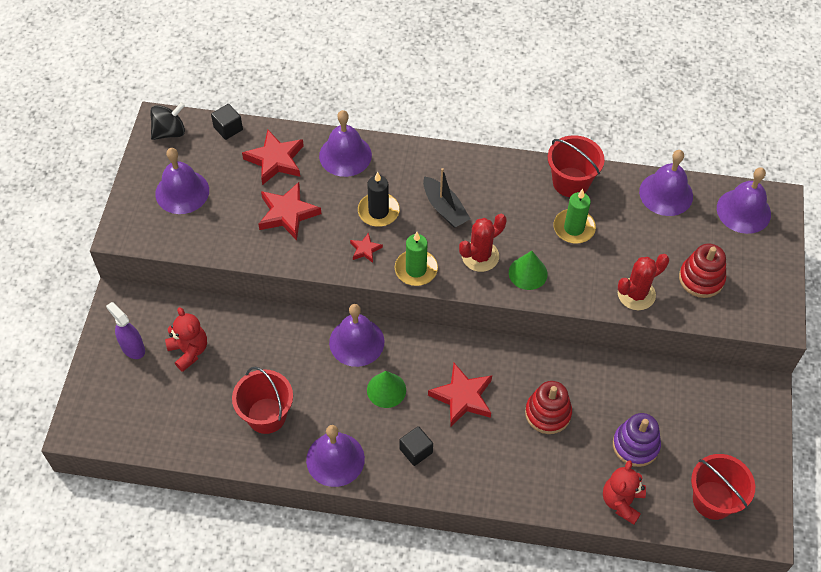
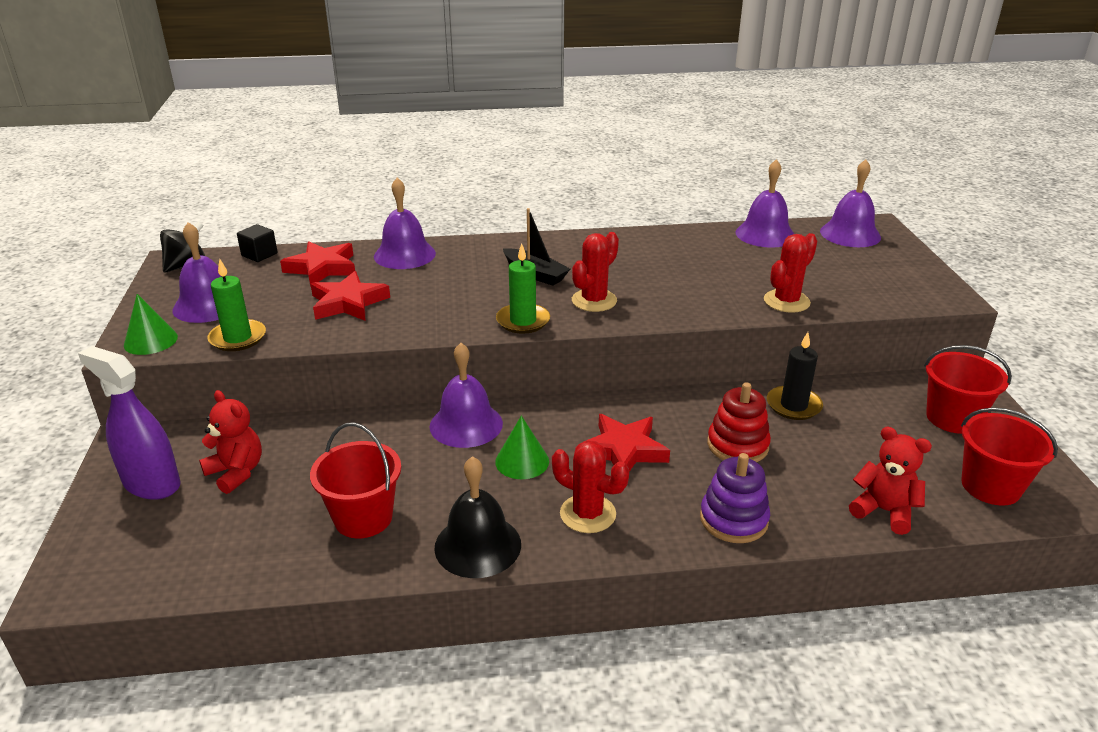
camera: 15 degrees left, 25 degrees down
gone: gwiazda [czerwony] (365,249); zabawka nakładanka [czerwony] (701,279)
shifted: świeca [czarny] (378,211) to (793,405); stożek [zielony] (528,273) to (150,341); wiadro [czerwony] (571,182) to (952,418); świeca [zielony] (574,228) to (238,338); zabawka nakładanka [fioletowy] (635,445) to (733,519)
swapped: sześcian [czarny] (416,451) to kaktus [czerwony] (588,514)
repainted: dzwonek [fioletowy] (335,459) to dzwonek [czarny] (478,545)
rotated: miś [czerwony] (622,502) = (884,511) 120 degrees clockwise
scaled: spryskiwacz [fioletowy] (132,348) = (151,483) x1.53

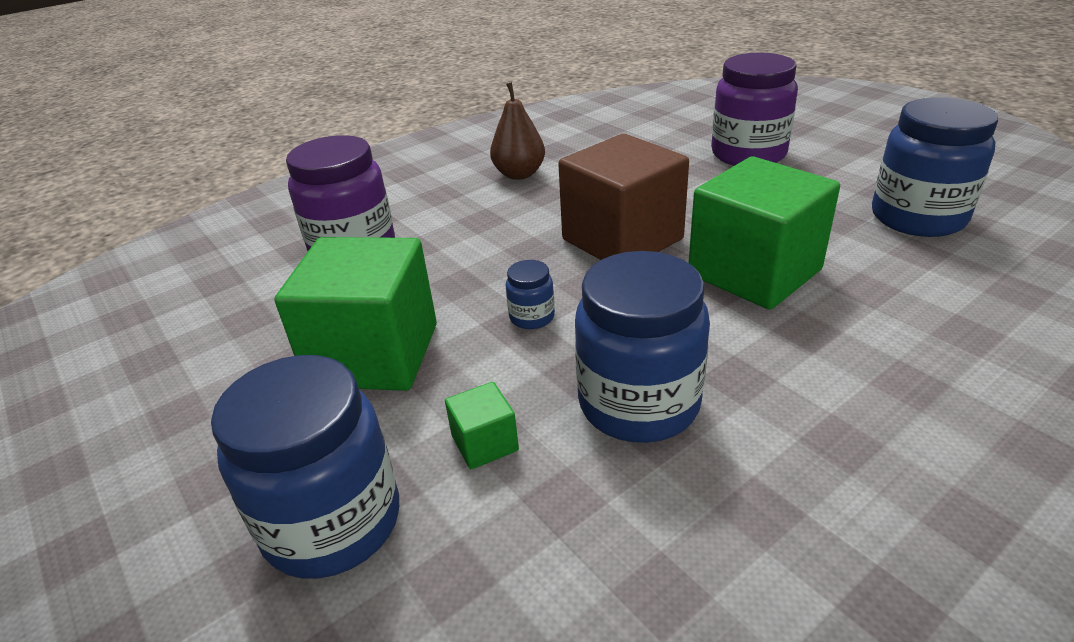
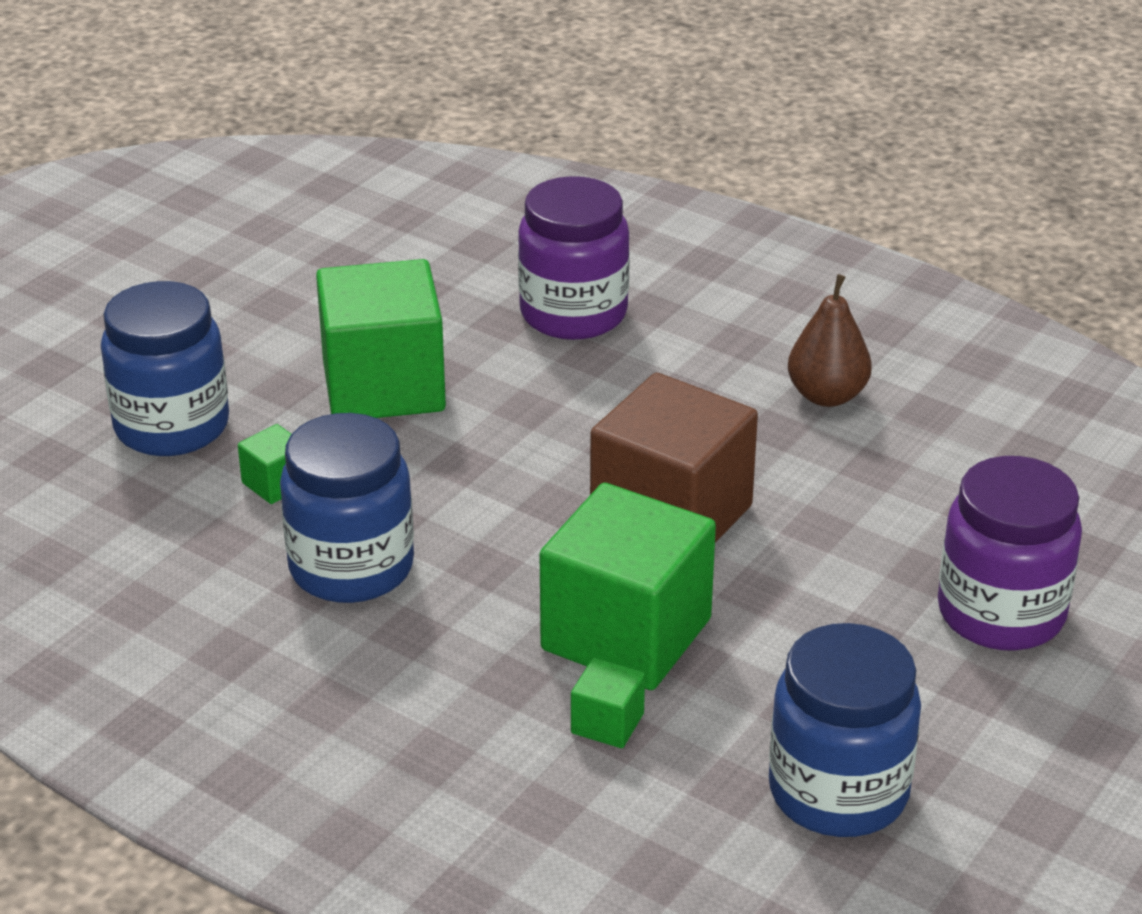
camera: 70 degrees right, 0 degrees up
gone: słoik [niebieski] (532,317)
new: sześcian [zielony] (607,723)

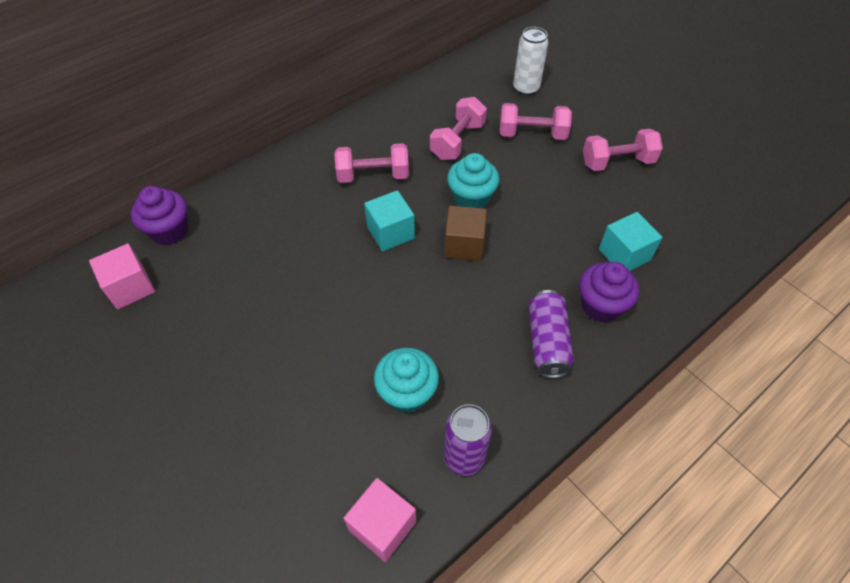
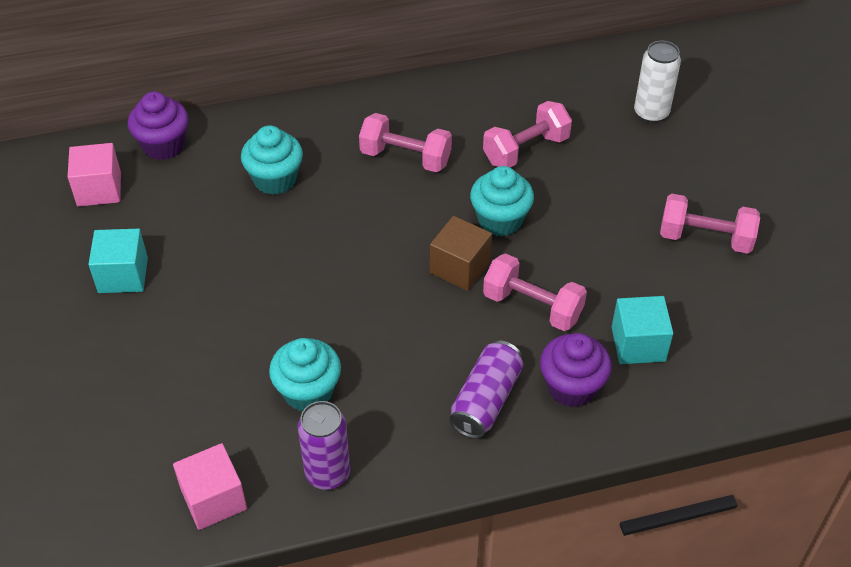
camera: 25 degrees right, 5 degrees down
new: muffinka [turkusowy] (275,179)
shifted: sześcian [turkusowy] (390,232) to (123,275); hantel [różowy] (532,134) to (532,306)

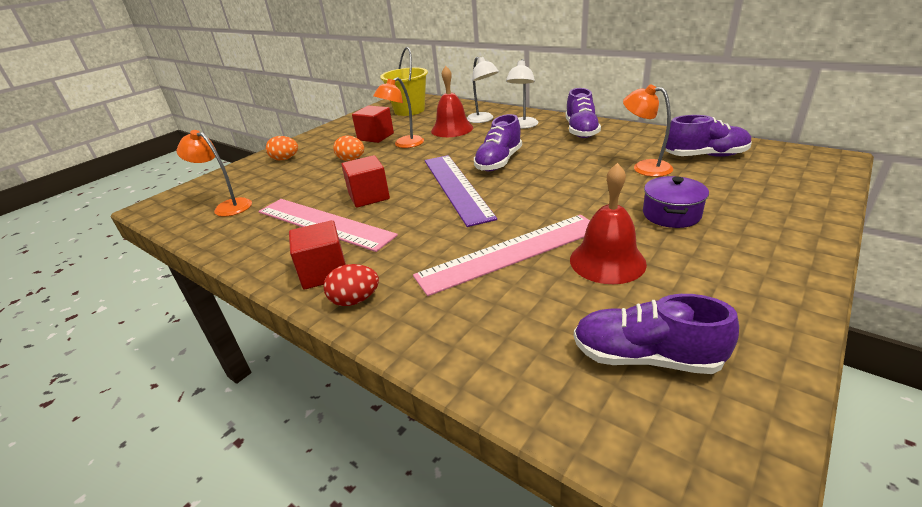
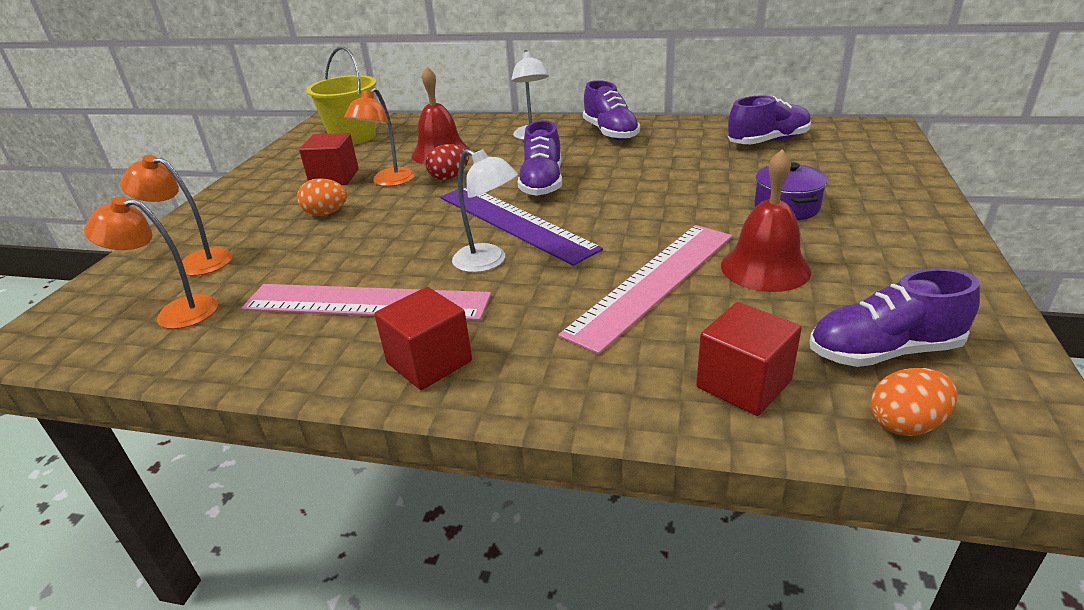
camera: 25 degrees left, 0 degrees up
shifted: jajko [pomarańczowy] (285,159) to (906,424); jajko [czerwony] (355,300) to (449,177); sześcian [czerwony] (369,196) to (743,384); lampka [biały] (483,120) to (488,262); lampka [pomarańczowy] (644,167) to (196,262)

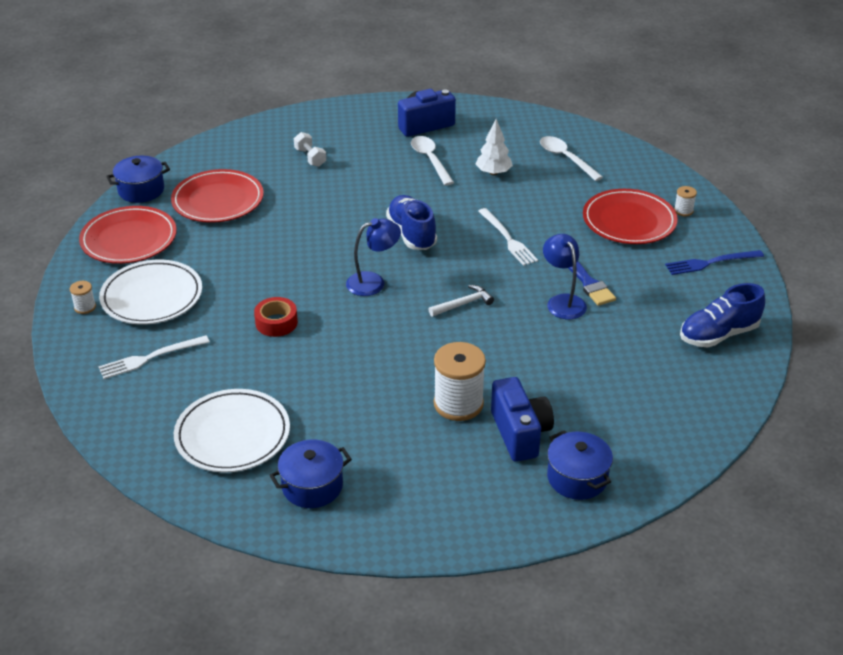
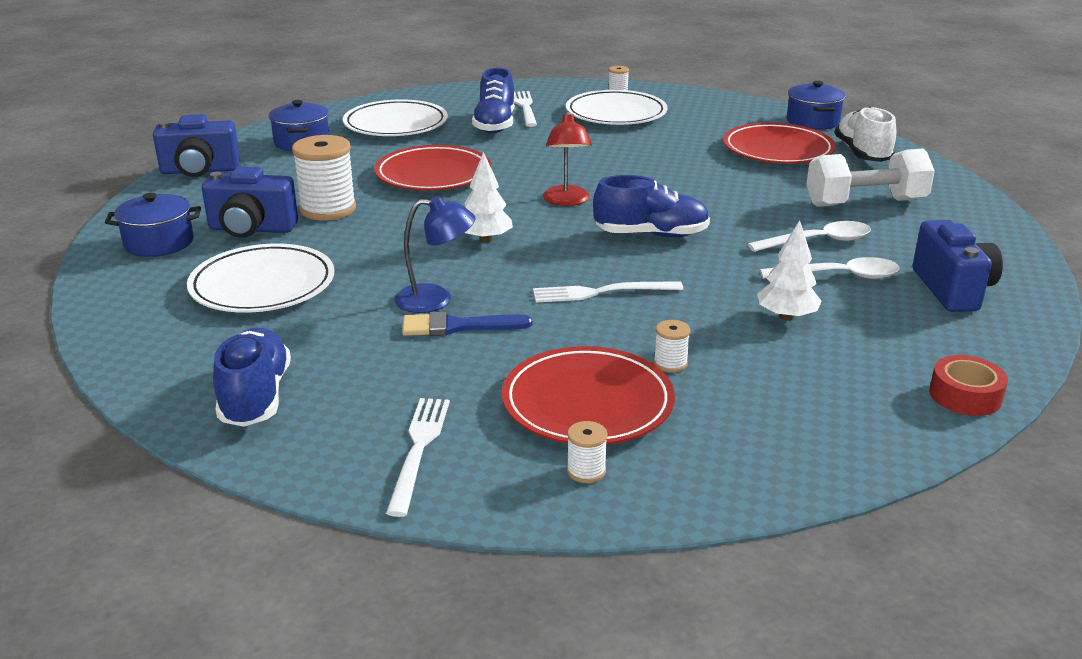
camera: 110 degrees right, 10 degrees down
new: aparat fotograficzny [niebieski] (200,171); talerz [biały] (263,285); but [niebieski] (495,124); szpulka [biały] (670,363); but [biały] (862,154)
shifted: talerz [czerwony] (129,239) to (433,174); taśma klejąca [czerwony] (276,322) to (965,395); łyżka [biały] (566,158) to (818,242)
swapped: młotek [biały] (463,304) to drzewko [biały] (485,239)
repainted: lampka [niebieski] (373,282) to lampka [czerwony] (566,201); widelec [niebieski] (711,263) to widelec [biały] (419,449)
scaled: hantel [biały] (310,157) = (865,203) x1.93

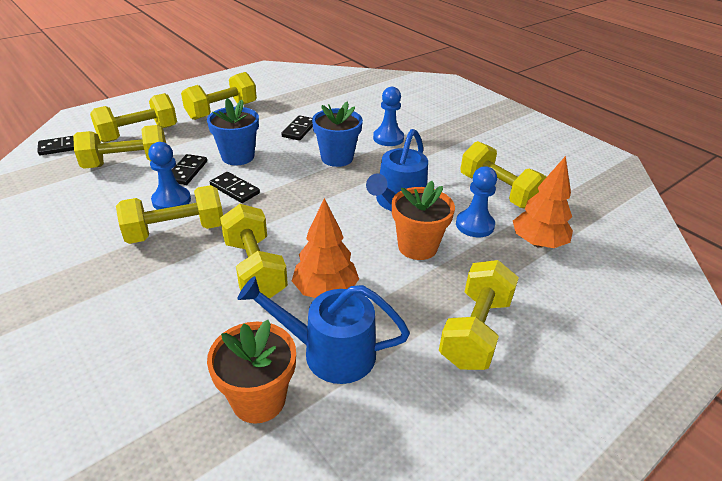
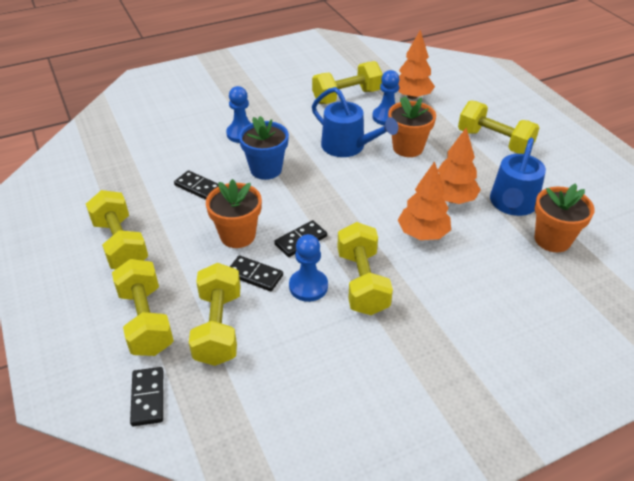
camera: 75 degrees left, 5 degrees up
swapped: hantel [żółty] (254,269) to drzewko [pomarańczowy] (422,234)
repainted: doniczka [niebieski] (238,156) to doniczka [pomarańczowy] (237,235)

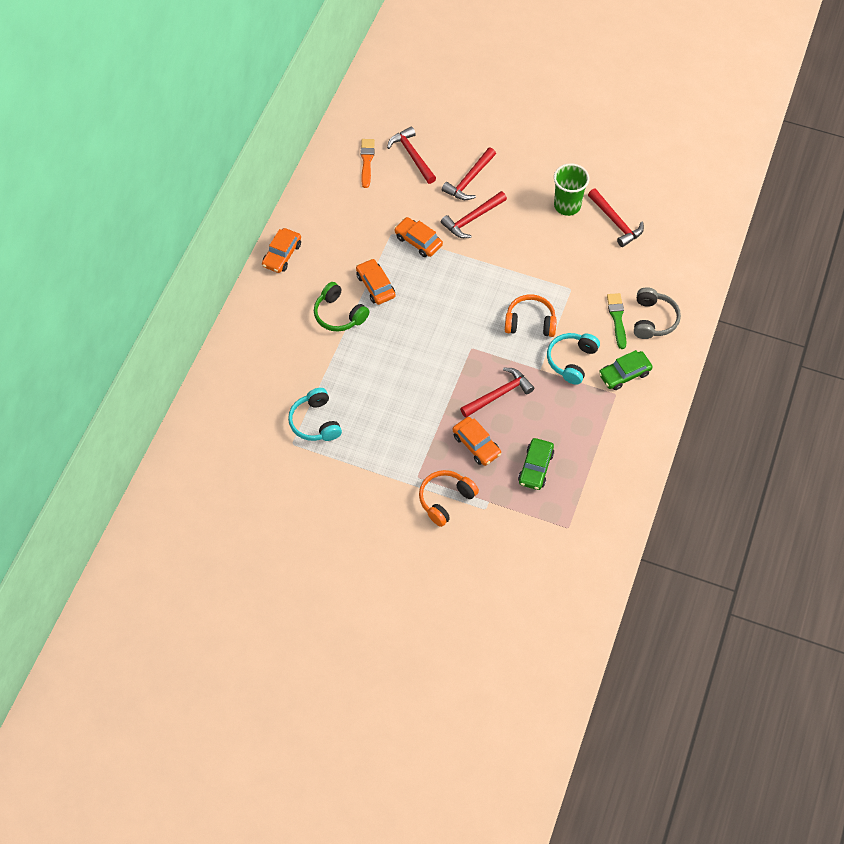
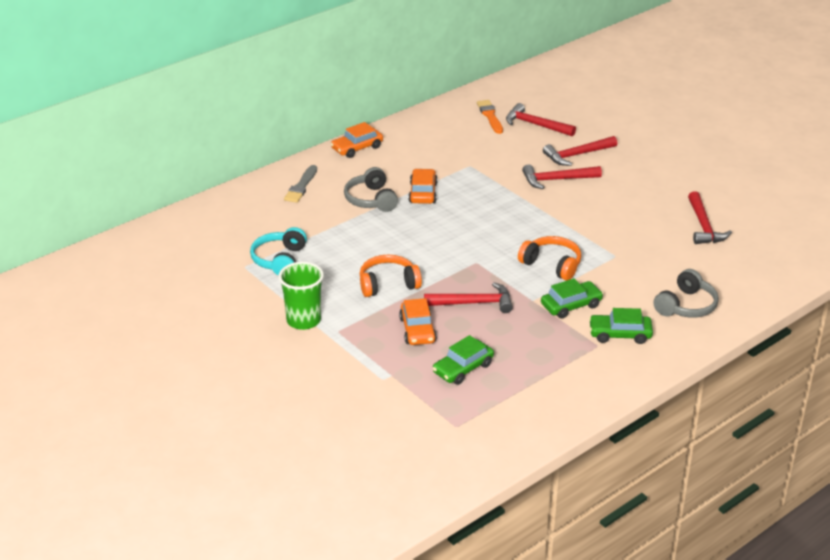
camera: 30 degrees right, 25 degrees down
gone: samochód [pomarańczowy] (418,241); pędzel [zielony] (617,318)
new: pędzel [szary] (301,186)
shifted: słuchawki [pomarańczowy] (445,500) to (388,284); szklanka [zielony] (567,205) to (303,320)
swapped: słuchawki [turkusowy] (571,361) to samochód [zielony] (571,305)
repainted: słuchawki [zielony] (339,314) to słuchawki [szary] (371,200)
rotated: pędzel [pomarańczowy] (367,161) = (490,116) 45 degrees counterclockwise; młotek [czerwony] (412,156) = (536,125) 60 degrees counterclockwise

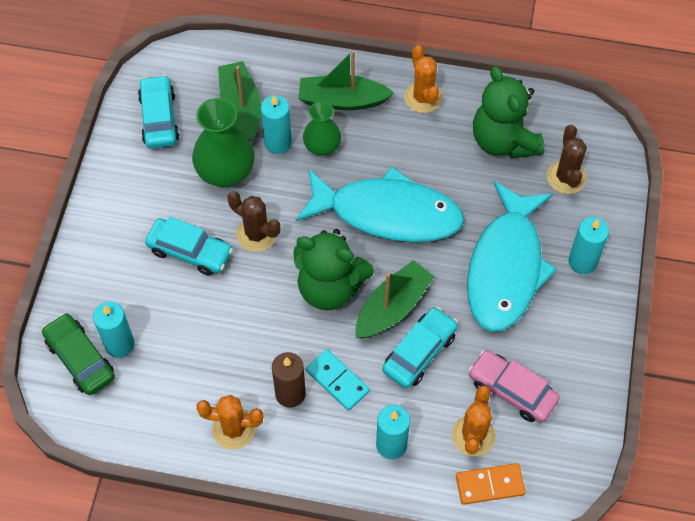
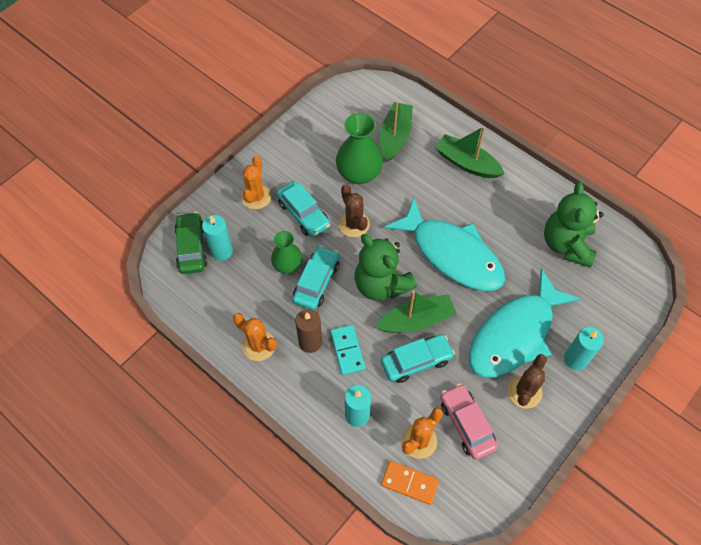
camera: 30 degrees right, 0 degrees up
gone: świeca [turkusowy] (278,143)
shifted: samochód [turkusowy] (159,118) to (316,282); wazon [zielony] (322,146) to (287,265); kaktus [pomarańczowy] (423,97) to (256,197); kaktus [brązowy] (566,177) to (524,392)

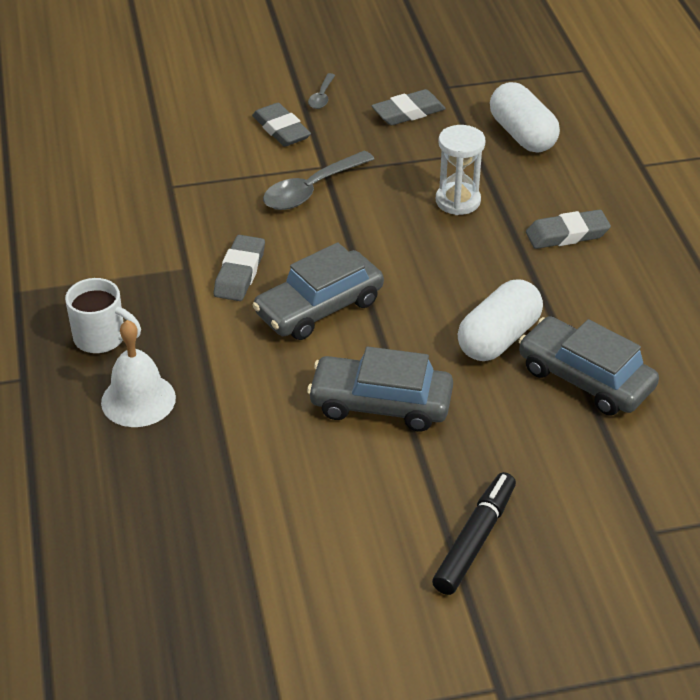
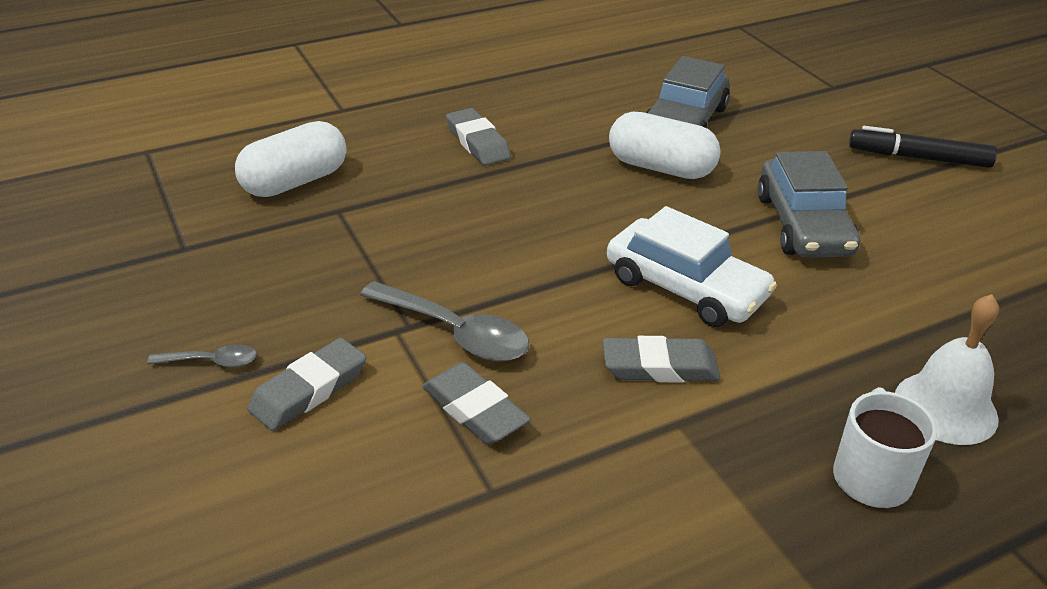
camera: 105 degrees left, 5 degrees down
gone: klepsydra [biały] (458,201)
shifted: gumka do mazania [szary] (408,112) to (475,410)
repainted: samochód [szary] (319,307) to samochód [biały] (685,288)

